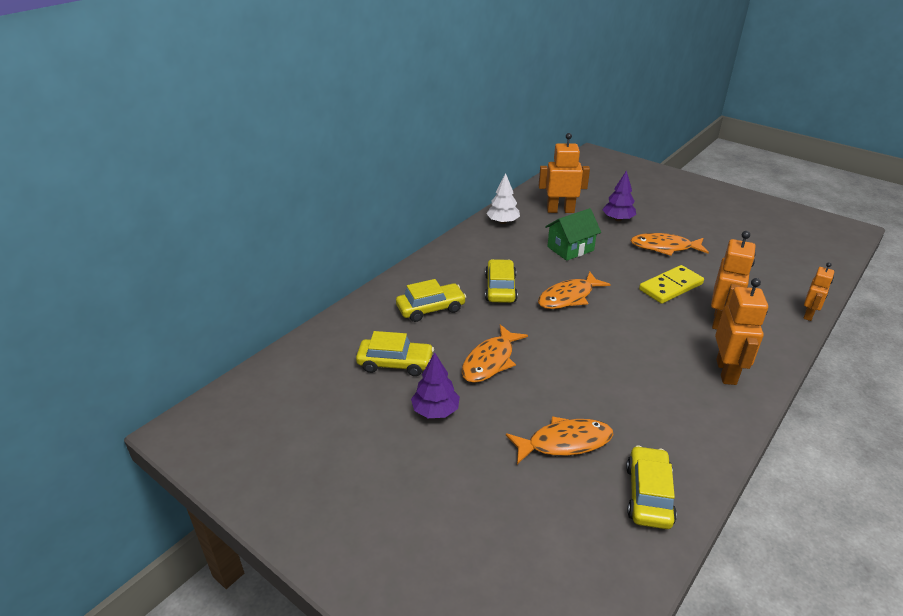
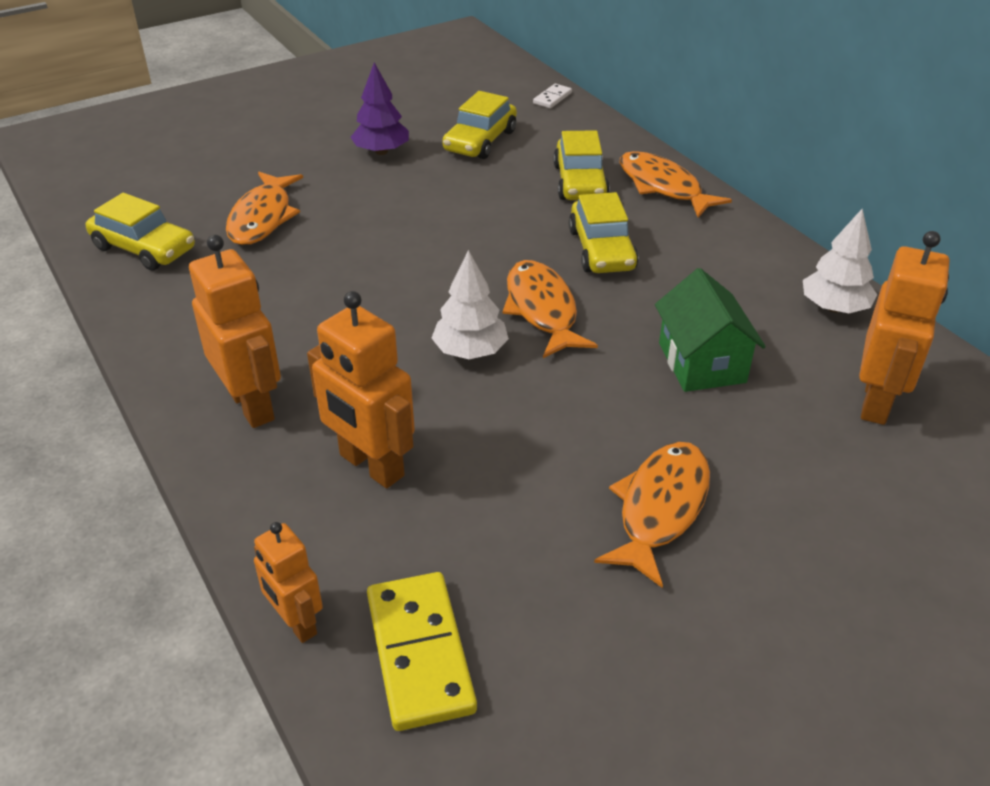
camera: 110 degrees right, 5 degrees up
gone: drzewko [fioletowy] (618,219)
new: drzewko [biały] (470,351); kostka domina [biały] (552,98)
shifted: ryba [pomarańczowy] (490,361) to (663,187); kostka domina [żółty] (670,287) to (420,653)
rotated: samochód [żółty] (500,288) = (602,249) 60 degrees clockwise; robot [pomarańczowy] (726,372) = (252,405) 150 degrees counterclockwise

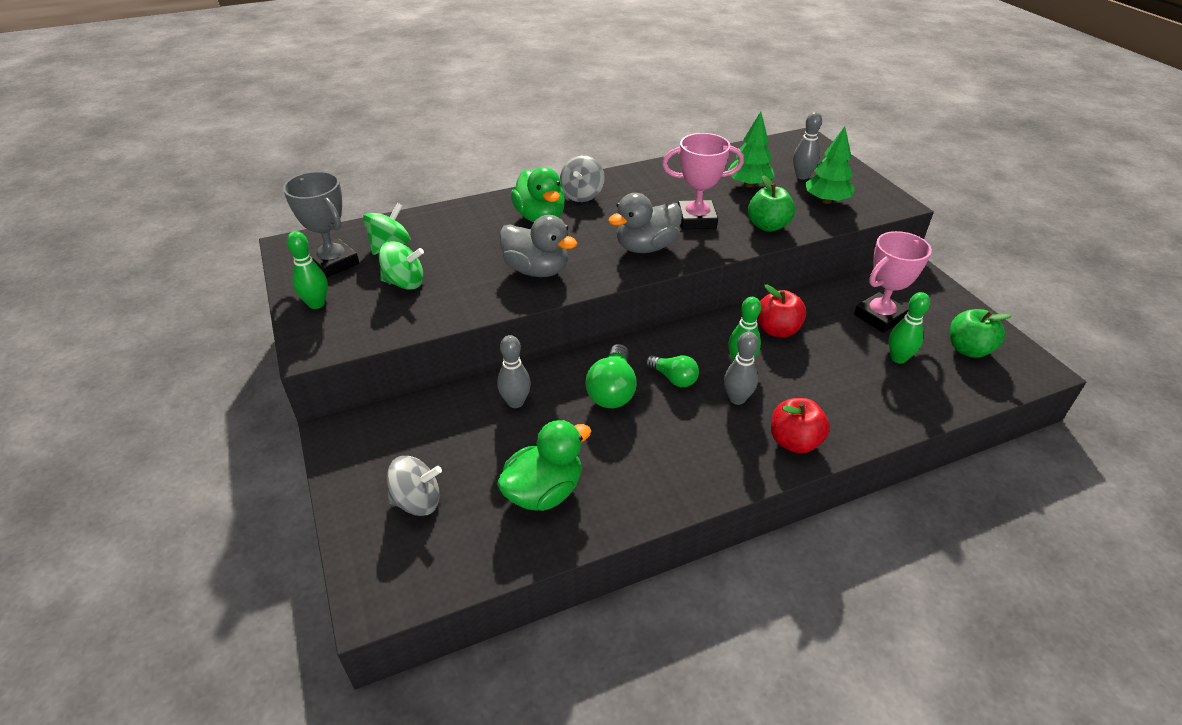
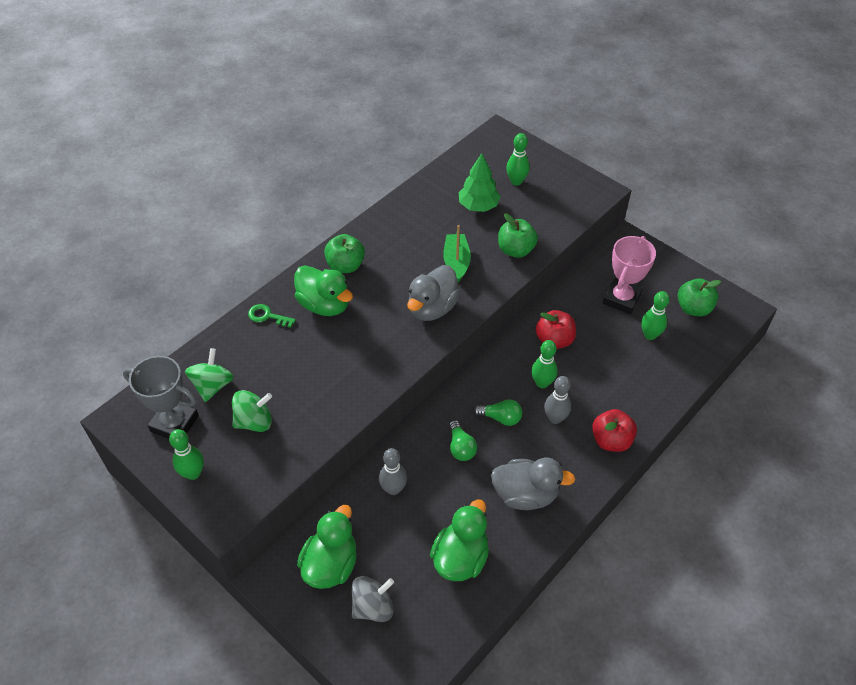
camera: 25 degrees left, 10 degrees up
gone: drzewko [zielony] (826,201)
new: klucz [zielony] (267,316); kaczka [zielony] (330,564)
shifted: kaczka [szary] (537,270) to (525,494)
swapped: bączek [szary] (582,195) to jabłko [zielony] (345,266); puchar [różowy] (696,219) to łódka [zielony] (456,262)
repainted: kręgiel [szary] (802,176) to kręgiel [zielony] (516,181)
scaled: żarówka [zielony] (612,390) = (461,447) x0.65

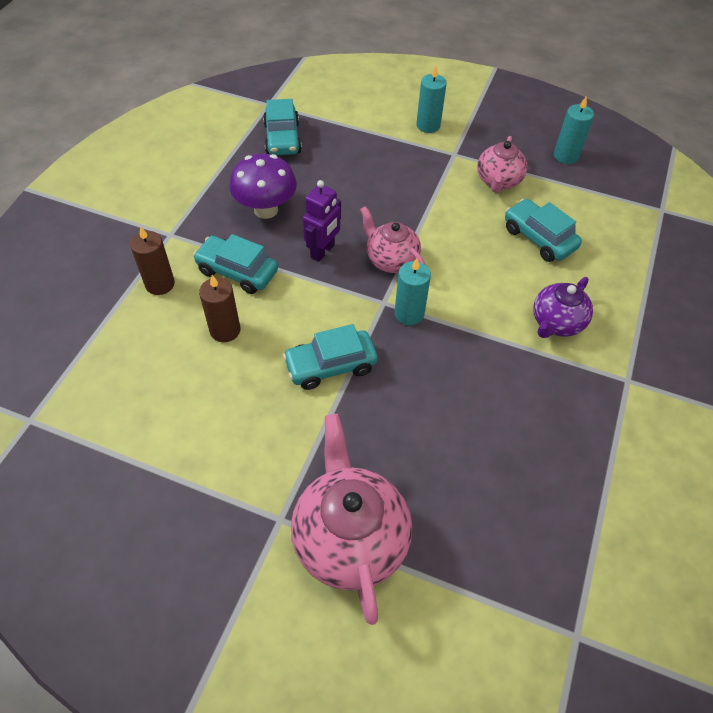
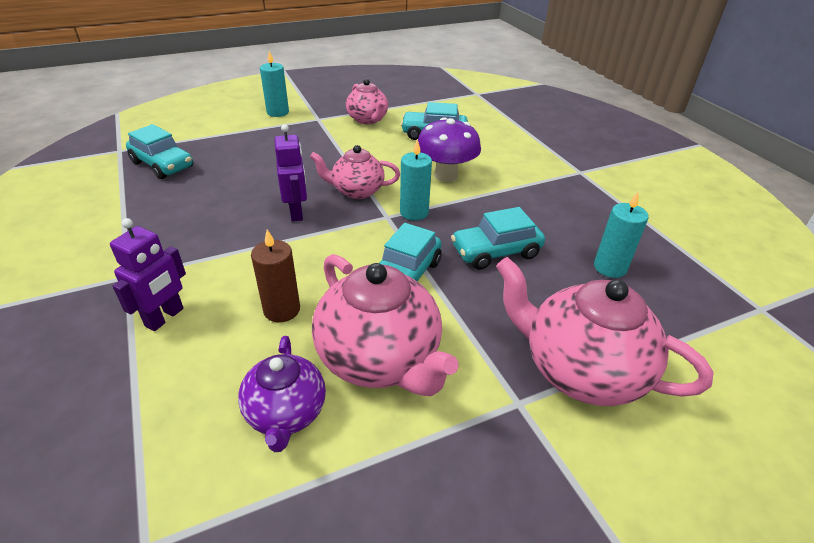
camera: 45 degrees left, 15 degrees down
new: imbryk [różowy] (380,359)
shifted: samochód [turkusowy] (237,272) to (496,252); grzyb [fioletowy] (266,210) to (446,175); imbryk [fioletowy] (556,323) to (286,413); świeca [turkusowy] (565,156) to (610,267)
swapped: świeca [brązowy] (160,284) to robot [fioletowy] (165,317)

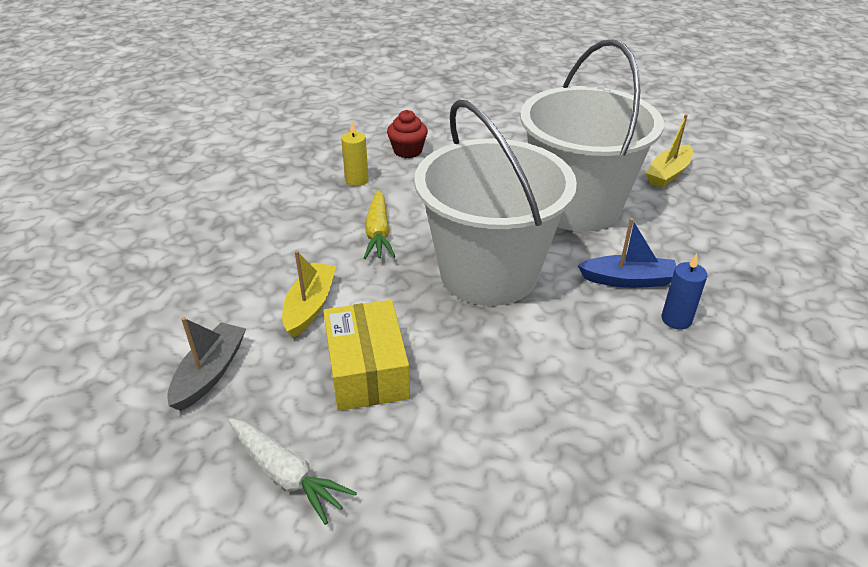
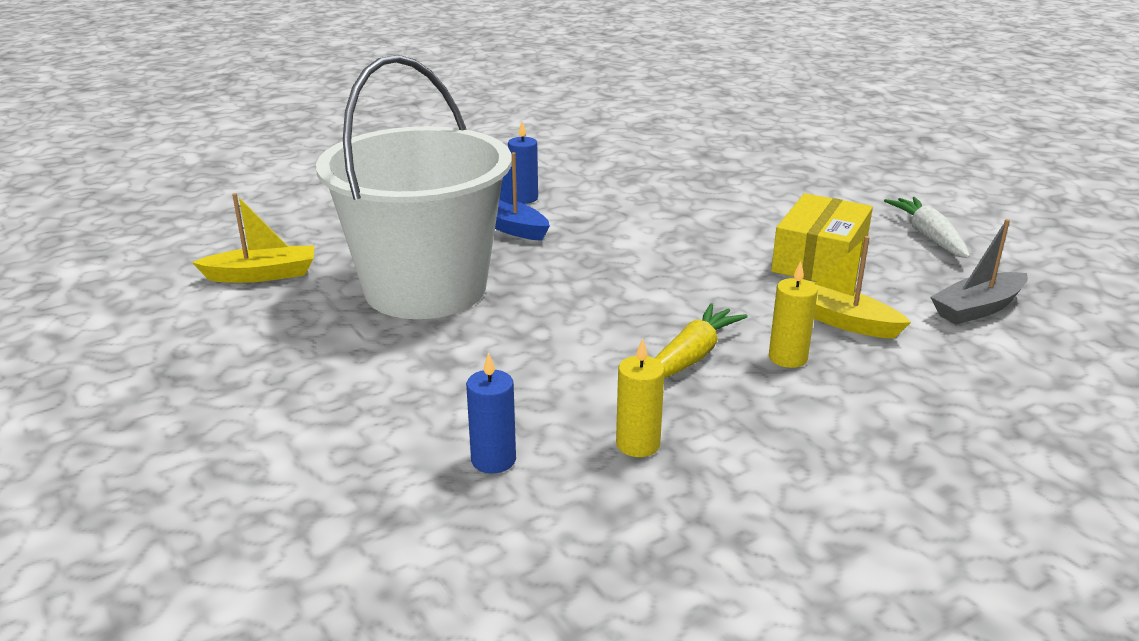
camera: 140 degrees left, 10 degrees down
gone: wiadro [biały] (488,273)
new: świeca [żółty] (788,358)
swapped: muffinka [czerwony] (407,151) to świeca [niebieski] (493,460)
rotated: łódka [żółty] (310,306) = (839,320) 75 degrees clockwise

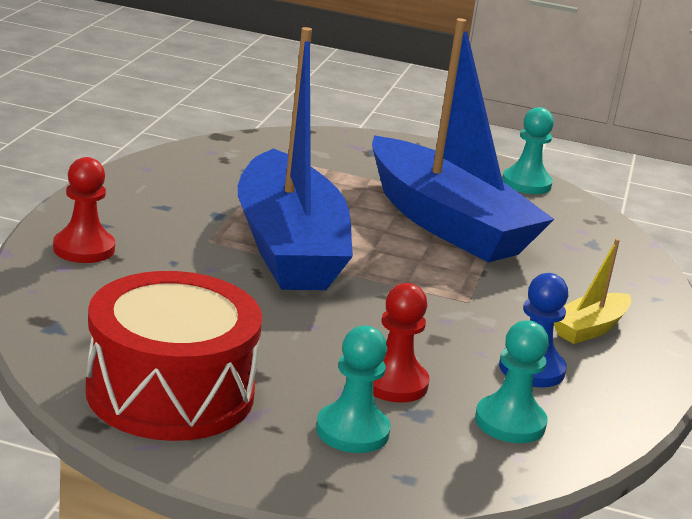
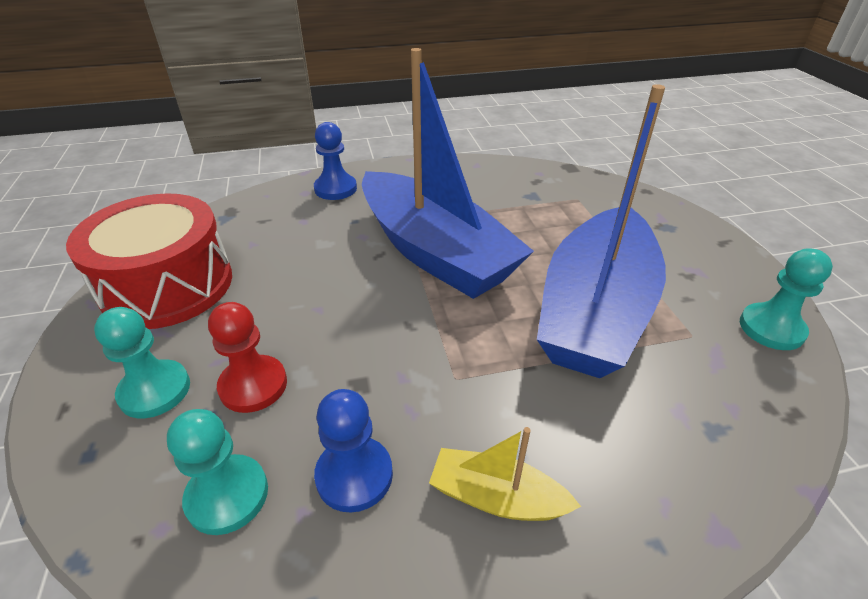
camera: 65 degrees right, 15 degrees up
repainted: pionek [czerwony] (84,249) to pionek [niebieski] (335,189)
rotated: łódka [niebieski] (289,247) = (435,252) 90 degrees counterclockwise

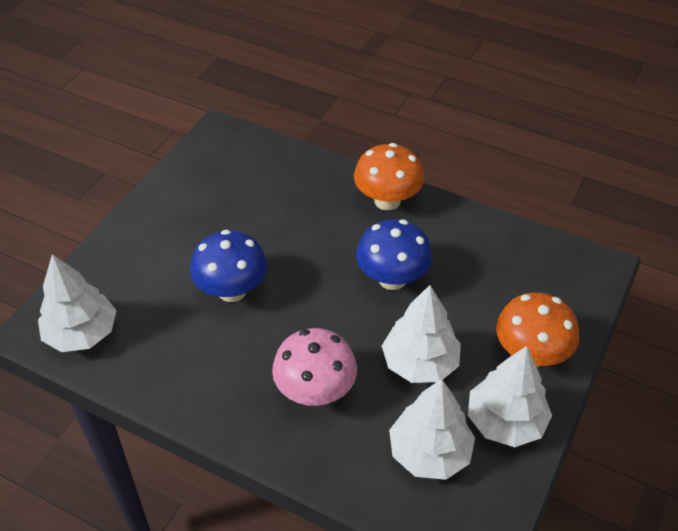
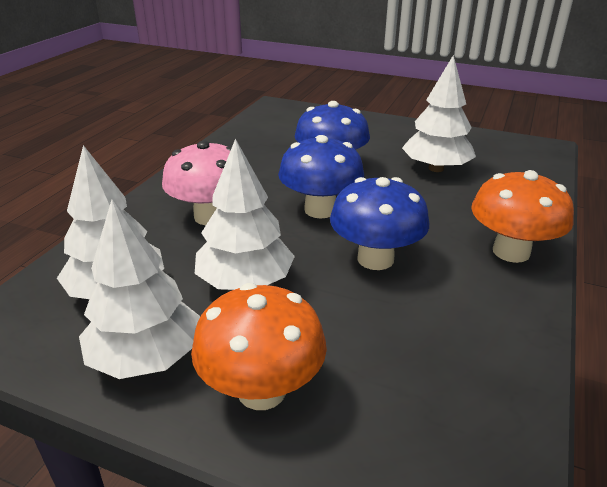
camera: 85 degrees right, 15 degrees down
new: grzyb [niebieski] (320,210)
shifted: drzewko [biały] (82,333) to (435,168)

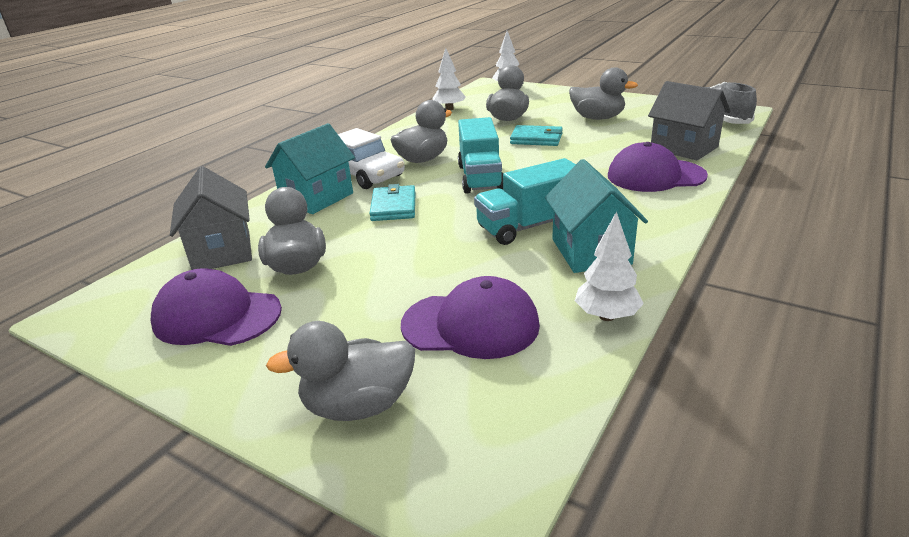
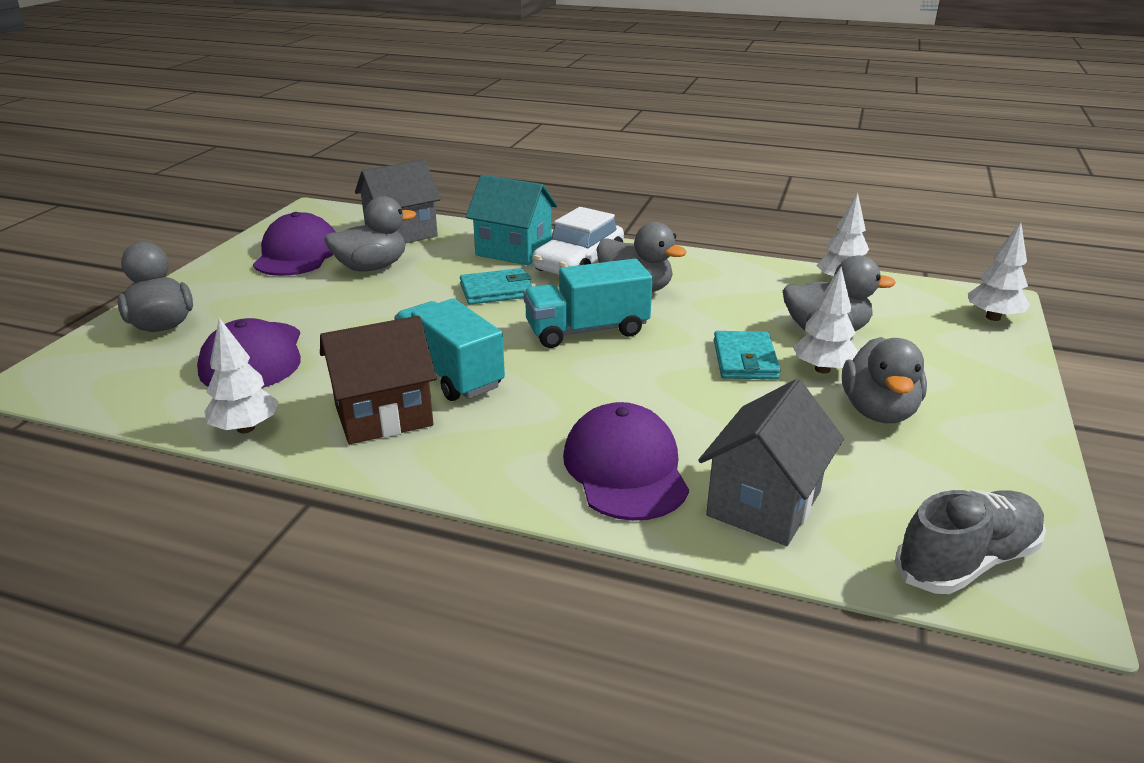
camera: 75 degrees right, 0 degrees up
new: drzewko [biały] (822,369)
repainted: domek [turkusowy] (591,251) to domek [brązowy] (383,416)

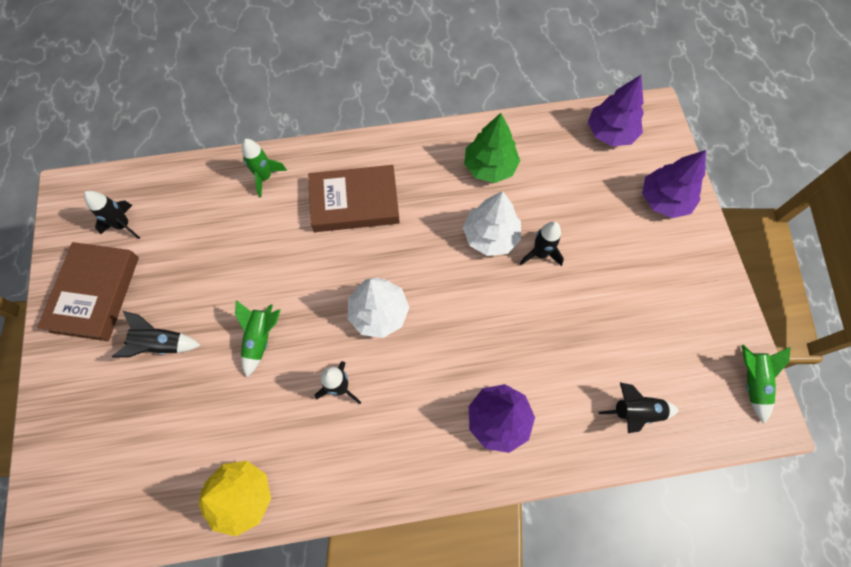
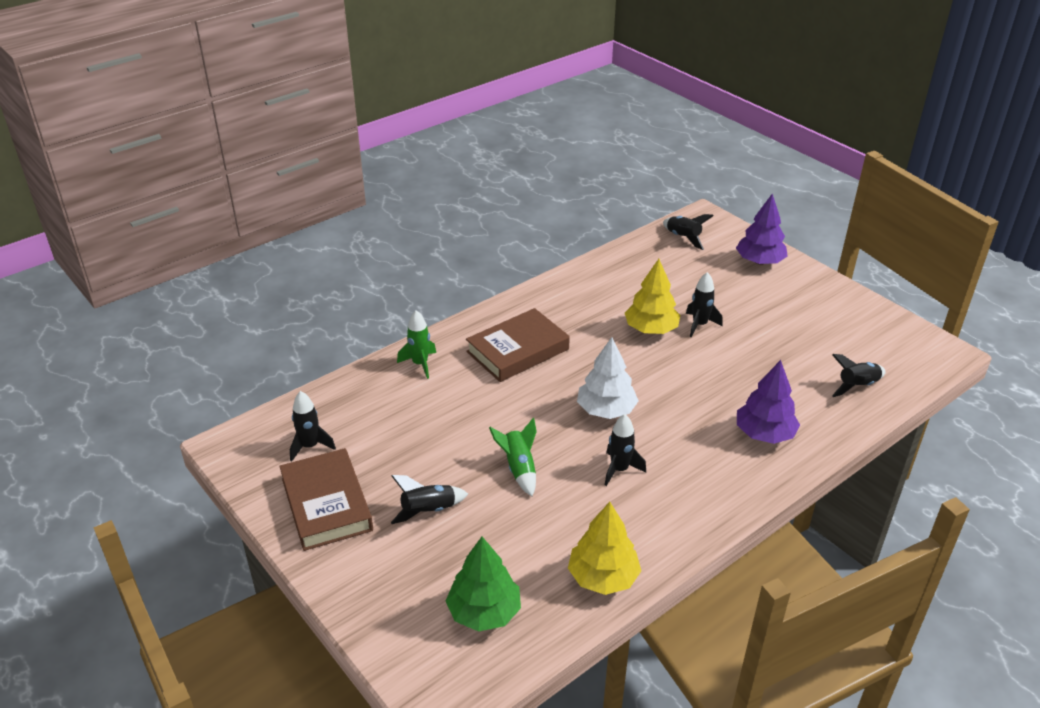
camera: 30 degrees left, 30 degrees down
gone: rakieta [zielony] (750,381)
shifted: drzewko [zielony] (490,167) to (484,612)
swapped: drzewko [fioletowy] (610,132) to rakieta [czarny] (683,238)
repainted: drzewko [biały] (490,236) to drzewko [żółty] (651,329)

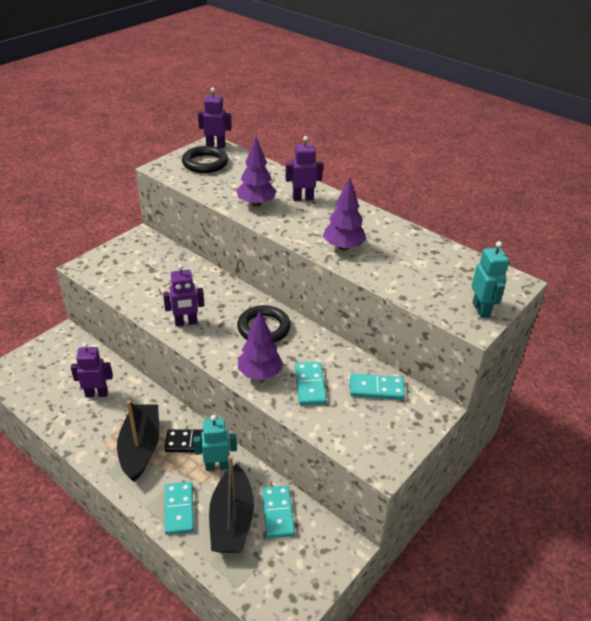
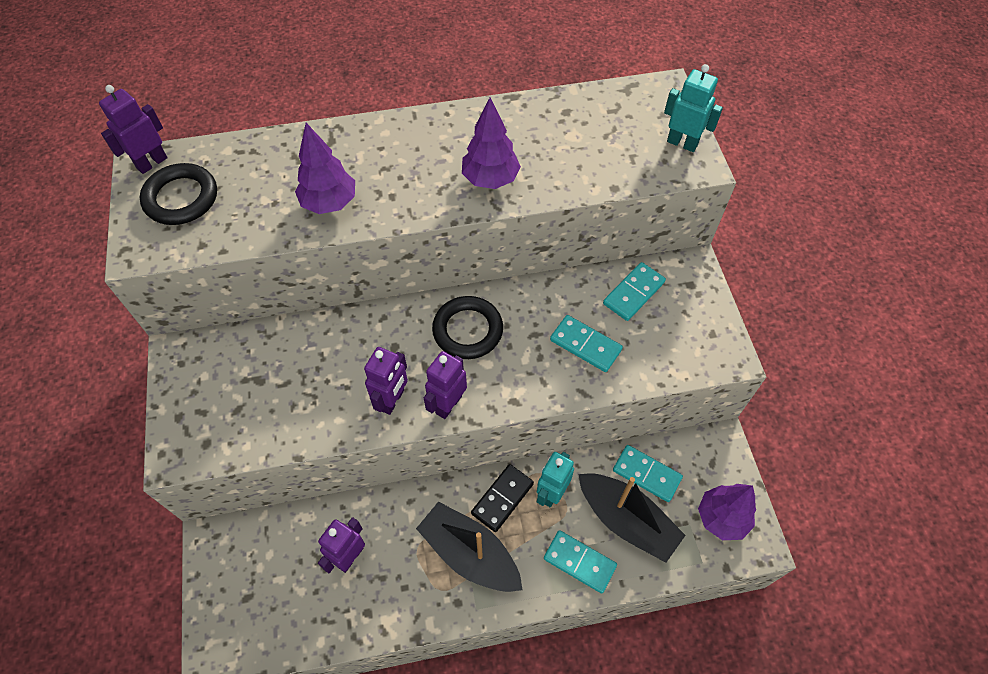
camera: 50 degrees left, 20 degrees up
shifted: drzewko [fioletowy] (260,374) to (722,518); robot [fioletowy] (303,198) to (448,404)

